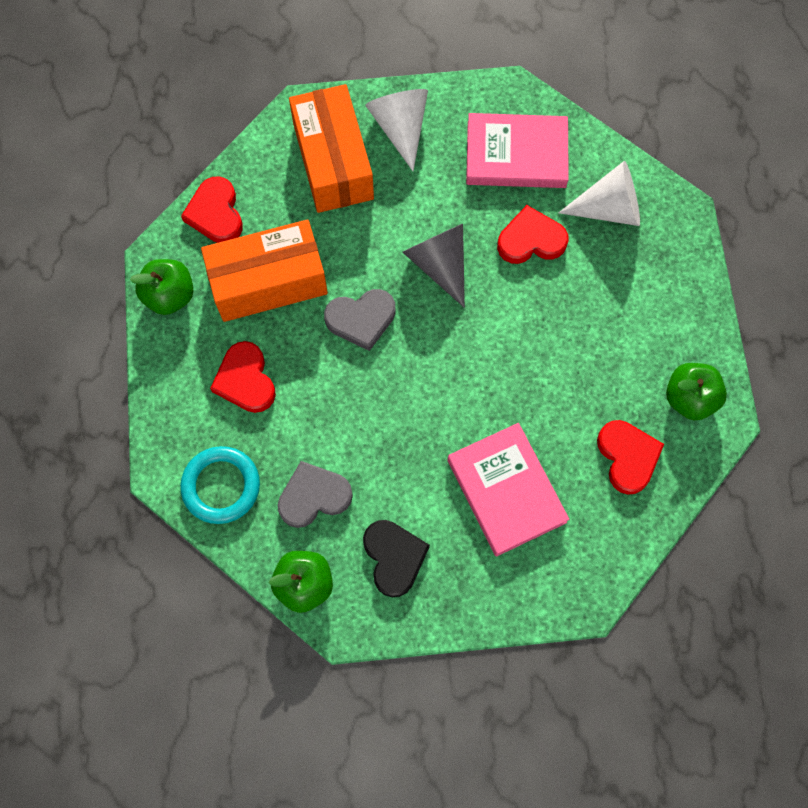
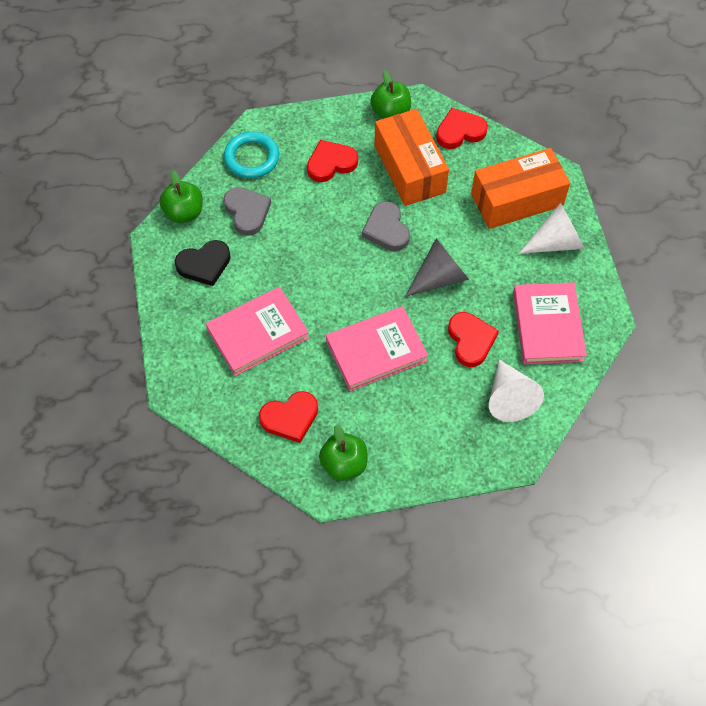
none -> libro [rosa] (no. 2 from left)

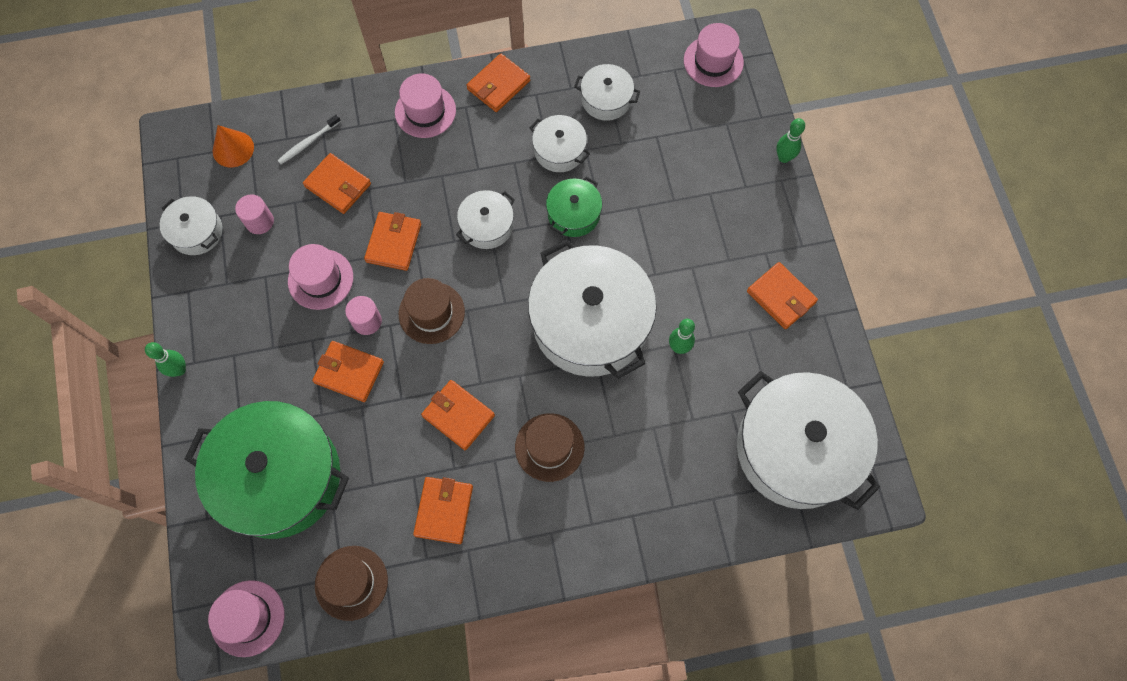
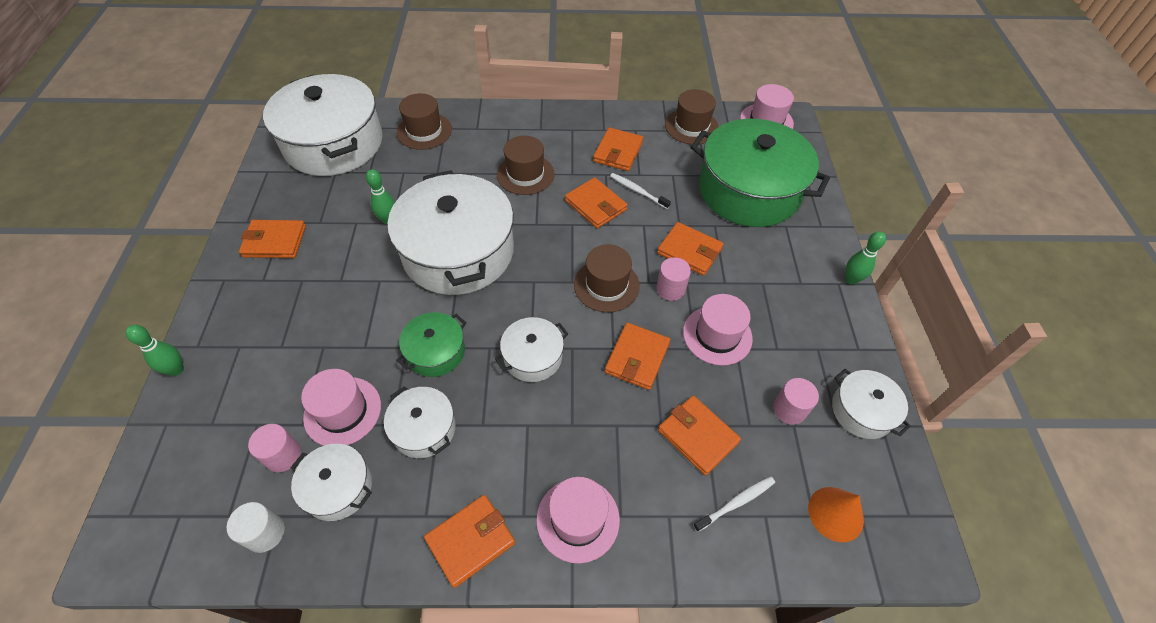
none -> cilindro [blanco]
cartera [naranja] (no. 7 from left in the first image) -> cartera [naranja] (no. 1 from left), 60 degrees counterclockwise
none -> cilindro [rosa] (no. 1 from left)
sombrero [rosa] (no. 4 from left in the first image) -> sombrero [rosa] (no. 1 from left), relocated
none -> sombrero [marrón] (no. 1 from left)
none -> cepillo de dientes [blanco] (no. 1 from left)

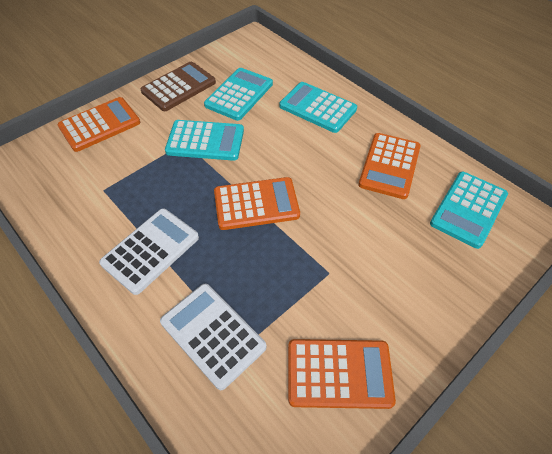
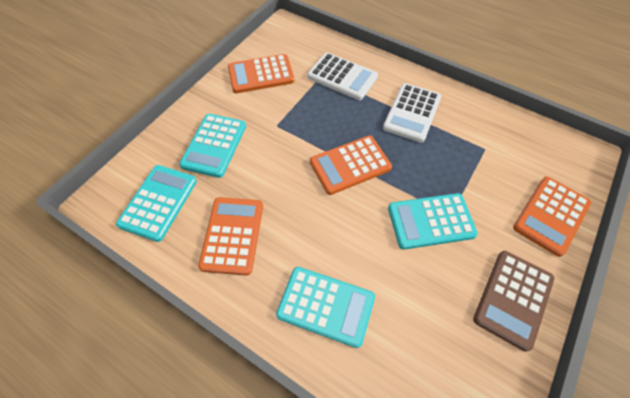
calculadora [turquesa] (no. 2 from left), relocated

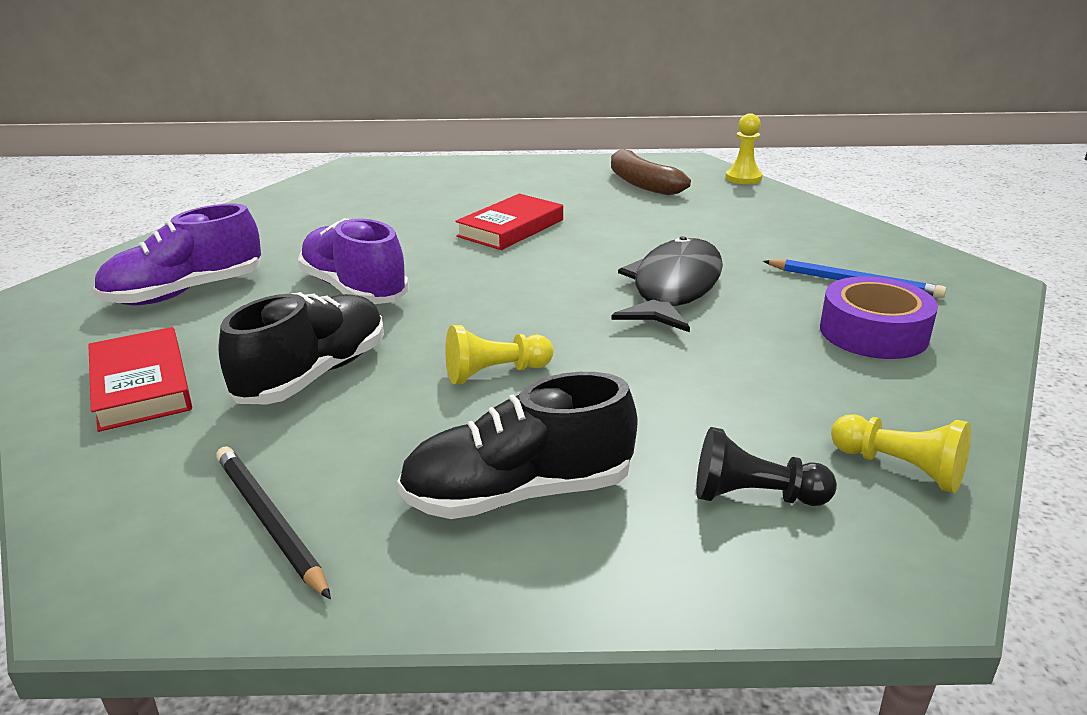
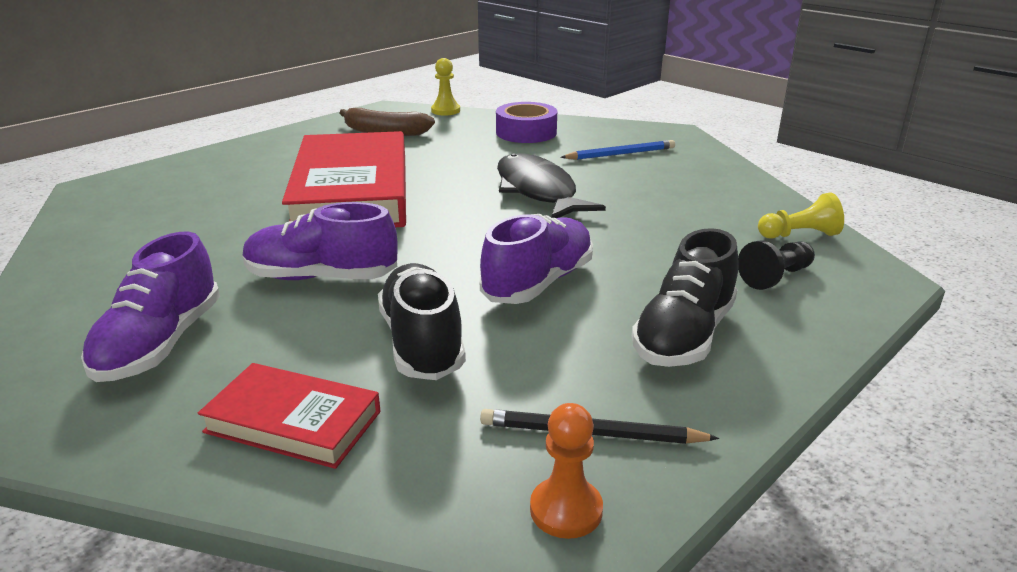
libro [rojo] (no. 2 from left), x1.99
peón [amarillo] (no. 1 from left) -> zapato [morado] (no. 3 from left)
cinta adhesiva [morado], relocated
none -> peón [naranja]

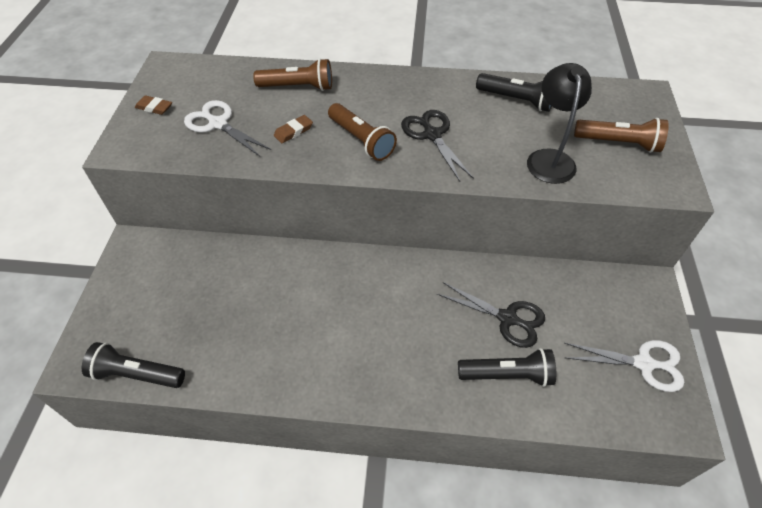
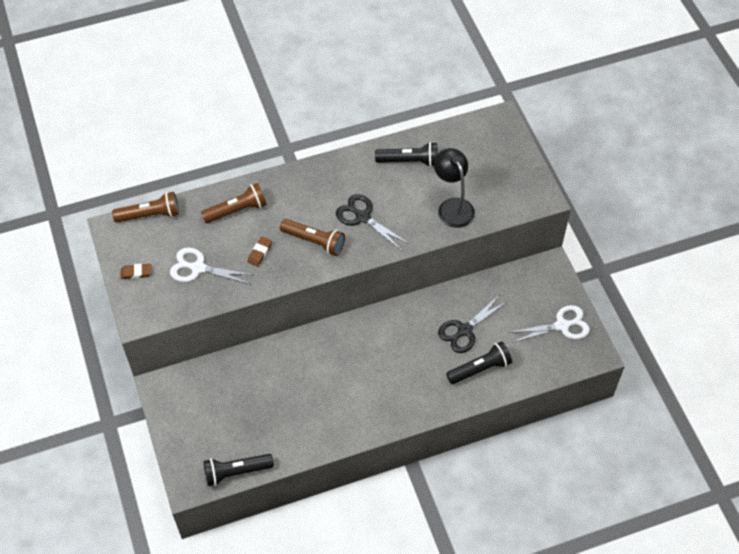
lámpara de mano [marrón] (no. 3 from left in the first image) -> lámpara de mano [marrón] (no. 1 from left), relocated
tijeras [negro] (no. 2 from left), 135 degrees clockwise

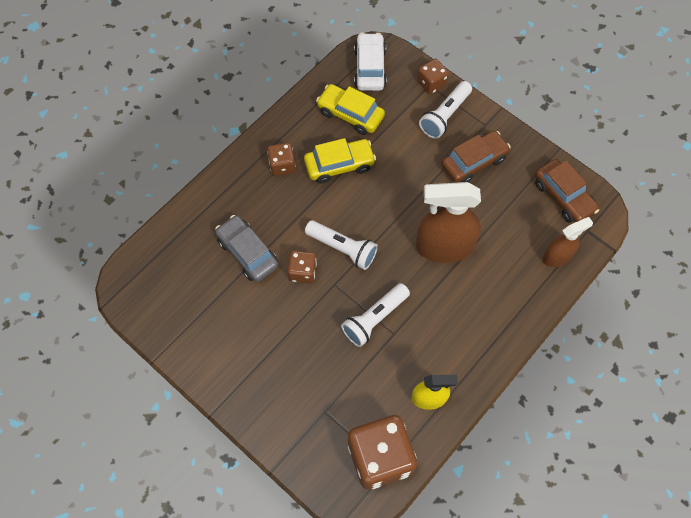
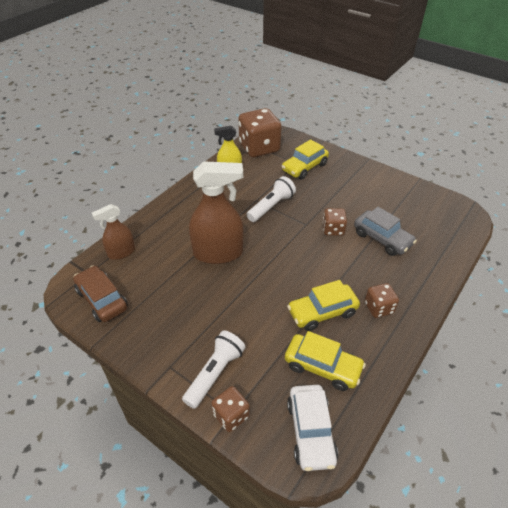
none -> coche [amarillo] (no. 1 from left)
lámpara de mano [blanco] (no. 1 from left) -> none
coche [marrón] (no. 1 from left) -> none

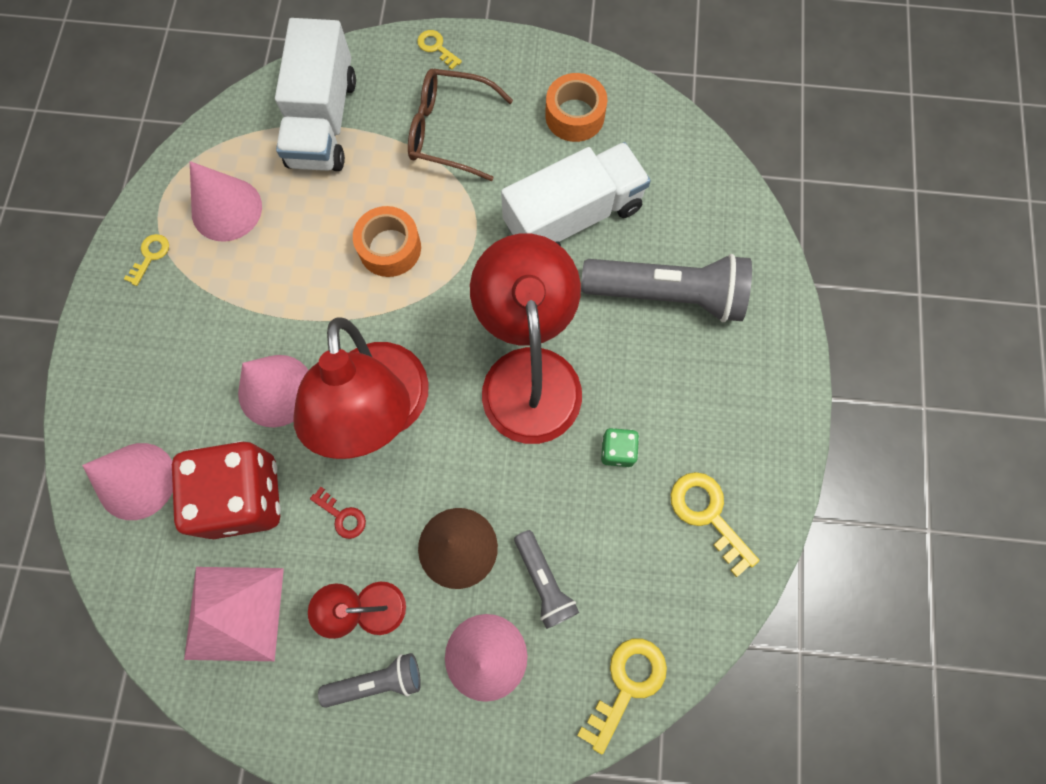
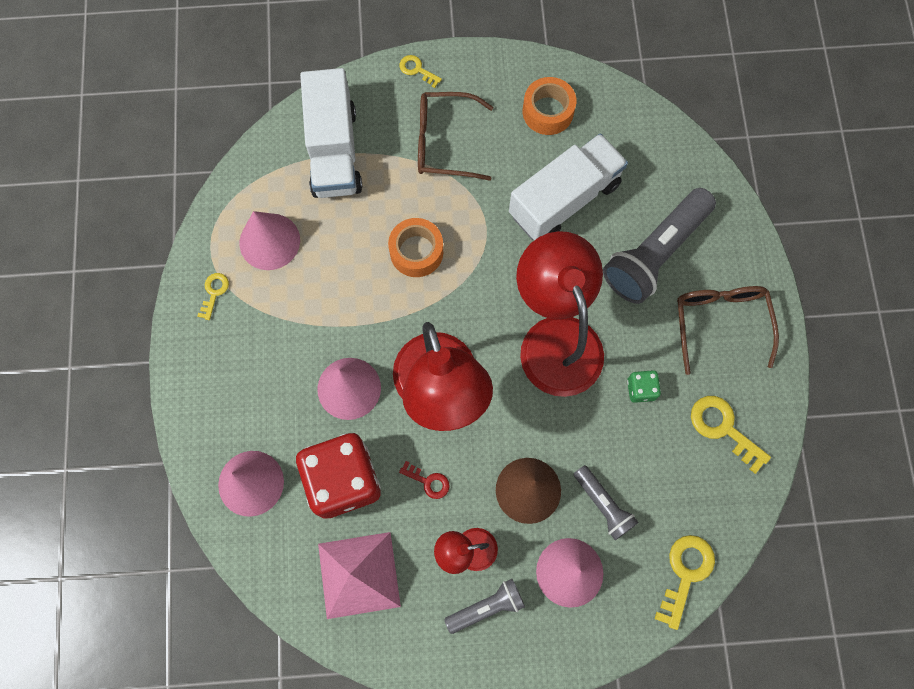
lámpara de mano [gris] (no. 3 from left), 135 degrees clockwise
none -> gafas [marrón] (no. 2 from left)

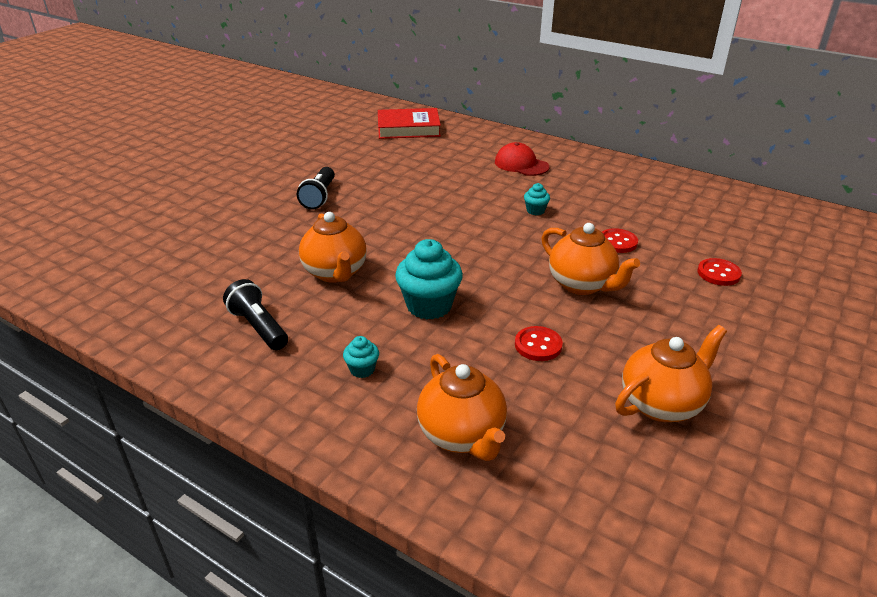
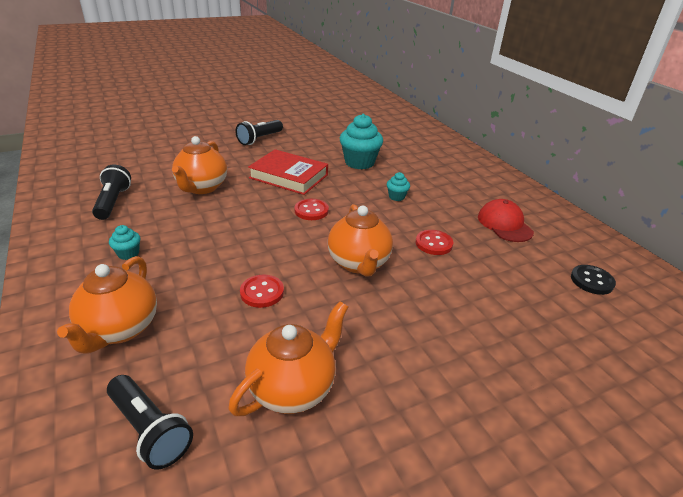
none -> lámpara de mano [negro] (no. 2 from left)
tetera [naranja] (no. 4 from left in the first image) -> tetera [naranja] (no. 3 from left), 45 degrees counterclockwise
libro [rojo], relocated
botón [rojo] (no. 3 from left in the first image) -> botón [rojo] (no. 2 from left), relocated
magdalena [turquesa] (no. 2 from left), relocated
gorra [rojo], relocated
none -> botón [negro]

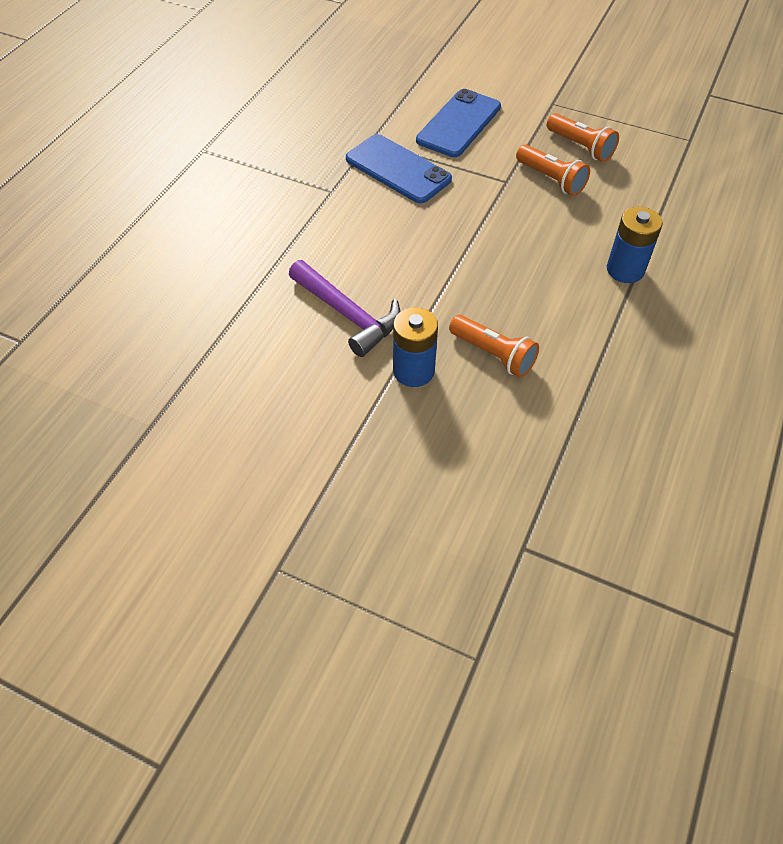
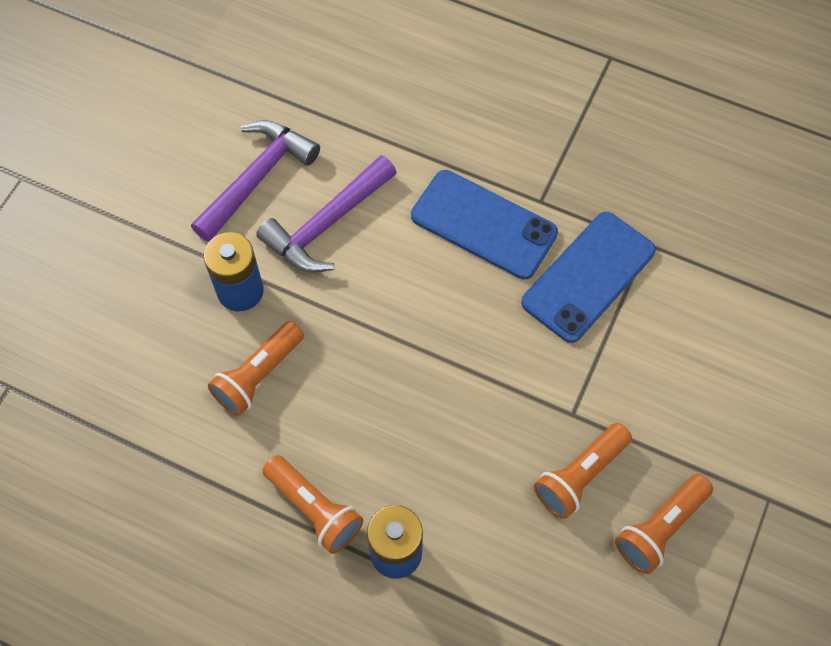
none -> martillo [morado] (no. 1 from left)
none -> lámpara de mano [naranja] (no. 2 from left)
móvil [azul] (no. 2 from left in the first image) -> móvil [azul] (no. 1 from left), relocated

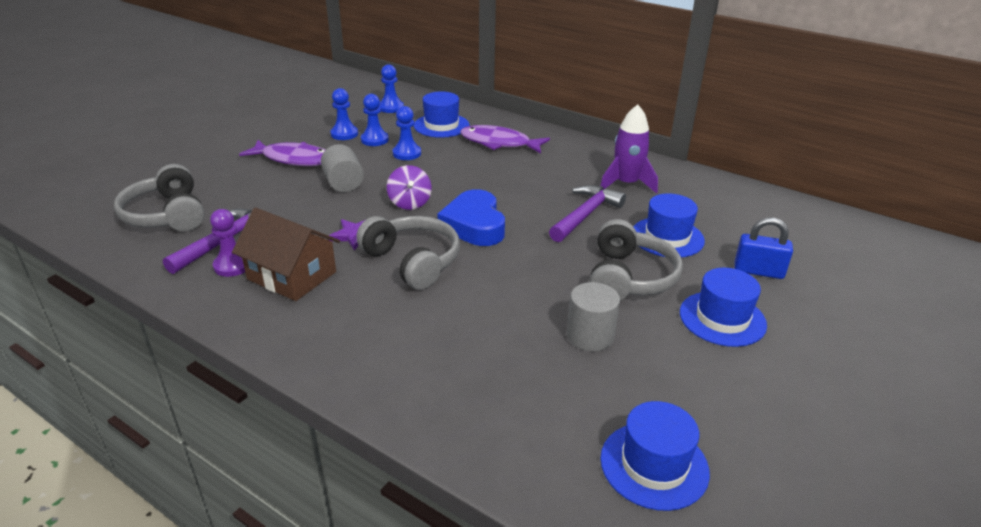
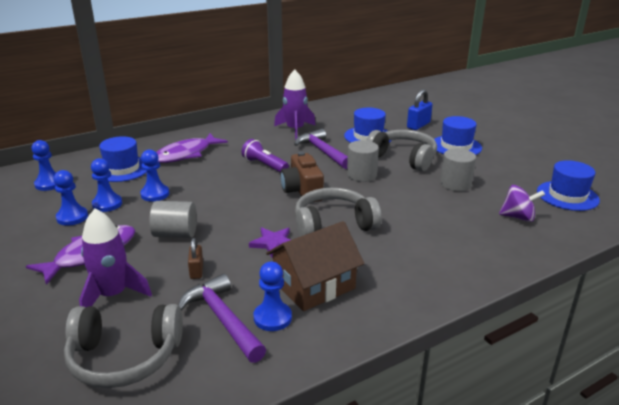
none -> cohete [morado] (no. 1 from left)
none -> candado [marrón]
none -> lámpara de mano [morado]
peón [morado] -> peón [azul] (no. 5 from left)
corazón [azul] -> cámara [marrón]
none -> cilindro [gris] (no. 2 from left)
peonza [morado], relocated

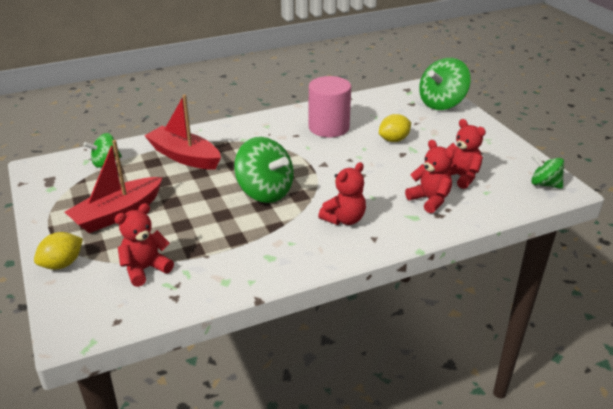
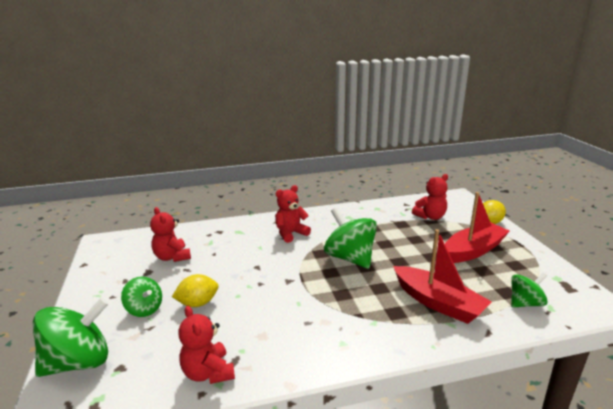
peonza [verde] (no. 4 from left in the first image) -> peonza [verde] (no. 2 from left), relocated
osito [rojo] (no. 3 from left in the first image) -> osito [rojo] (no. 2 from left), relocated
cilindro [rosa] -> none

